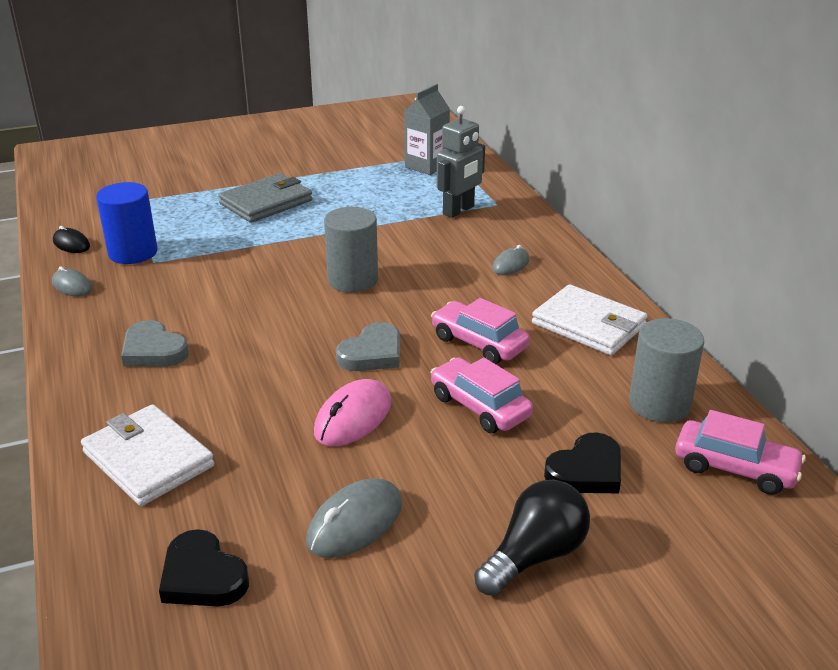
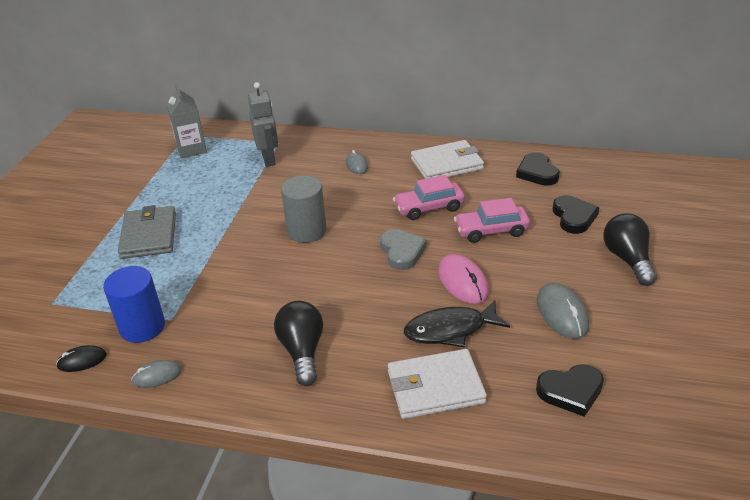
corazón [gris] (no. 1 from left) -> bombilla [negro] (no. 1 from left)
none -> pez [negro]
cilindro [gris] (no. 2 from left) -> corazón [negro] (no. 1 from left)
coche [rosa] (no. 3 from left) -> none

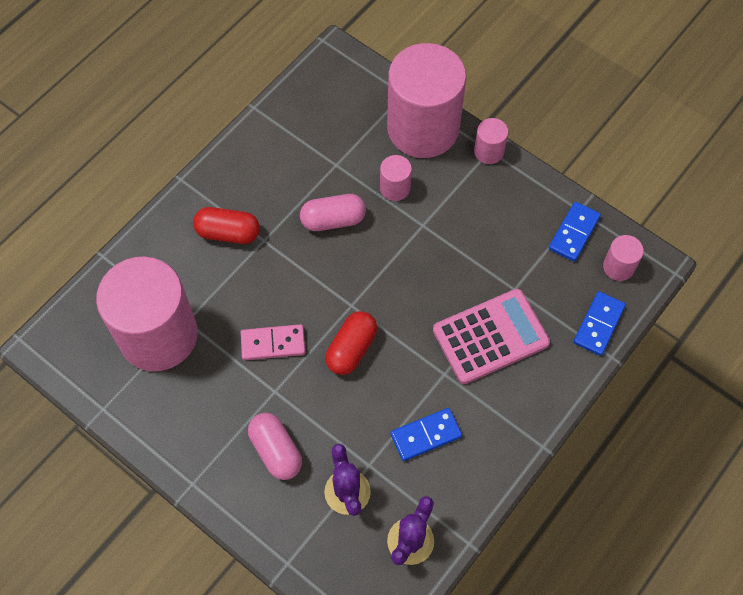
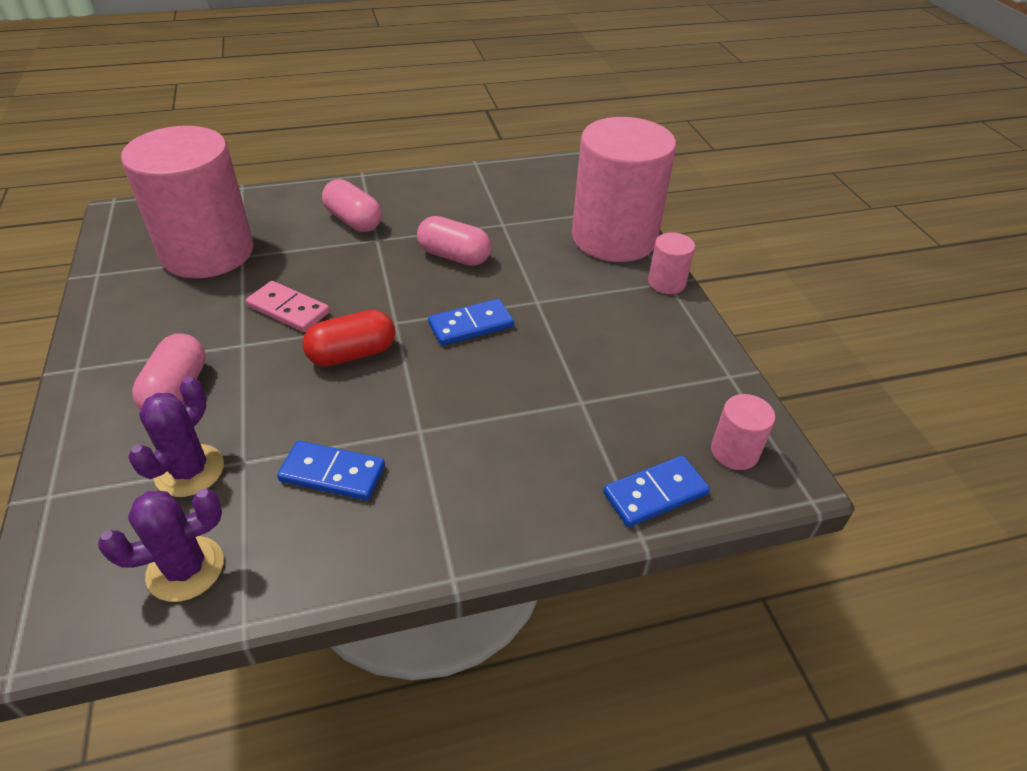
cápsula [rojo] (no. 1 from left) -> cápsula [rosa] (no. 2 from left)
ficha de dominó [azul] (no. 2 from left), relocated
cilindro [rosa] (no. 2 from left) -> none
calculadora [rosa] -> none

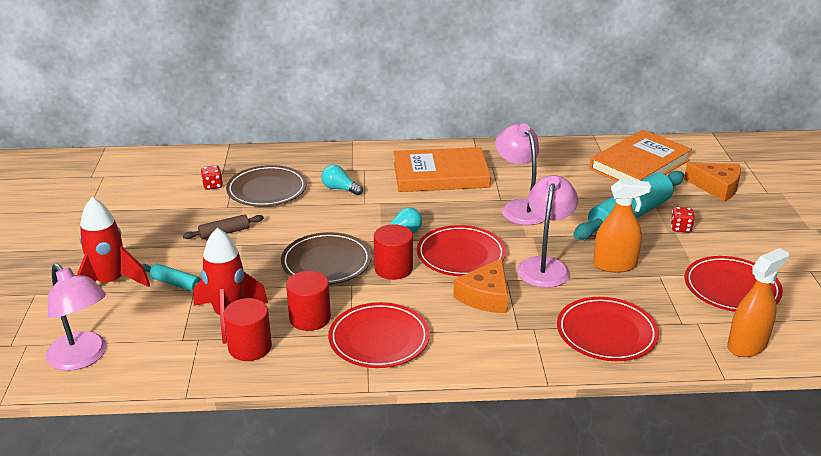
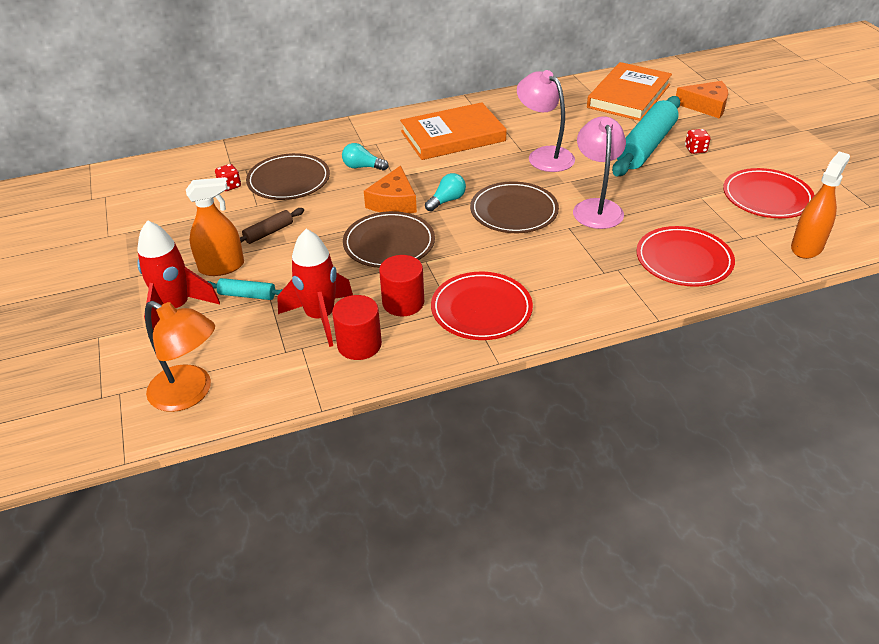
lámpara [rosa] (no. 1 from left) -> lámpara [naranja]
pulverizador [naranja] (no. 1 from left), relocated
queso [naranja] (no. 1 from left), relocated
plato [rojo] (no. 2 from left) -> plato [marrón] (no. 3 from left)
cilindro [rojo] (no. 3 from left) -> none

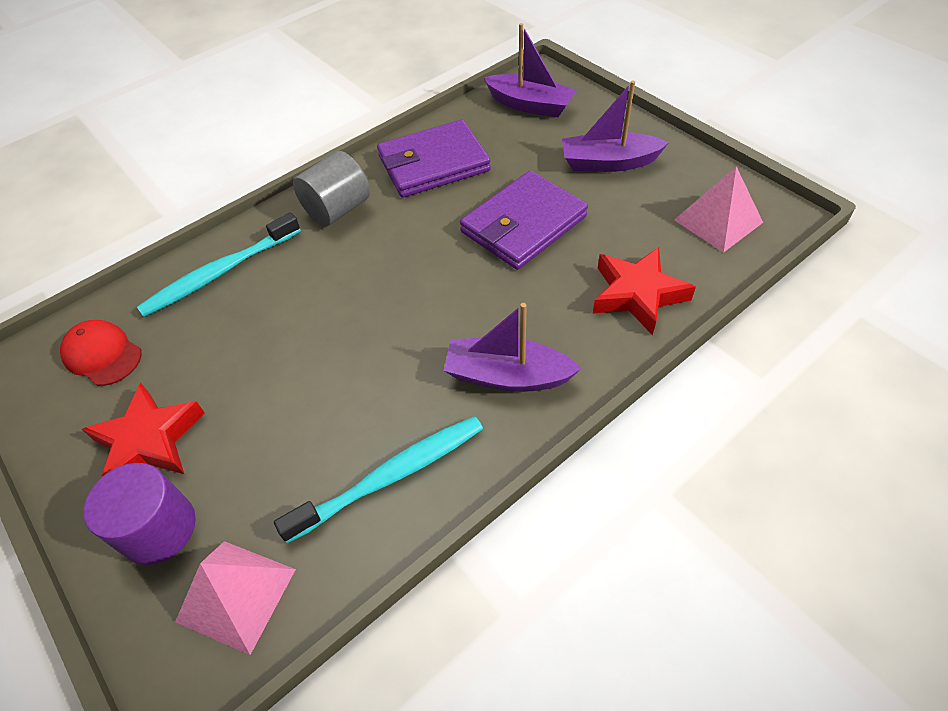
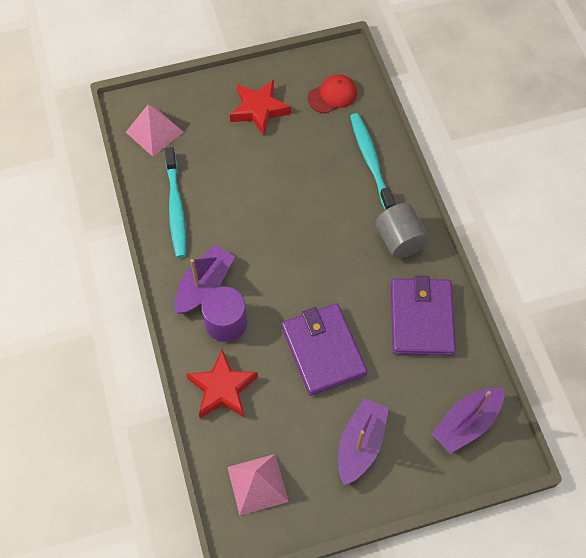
cilindro [morado], relocated

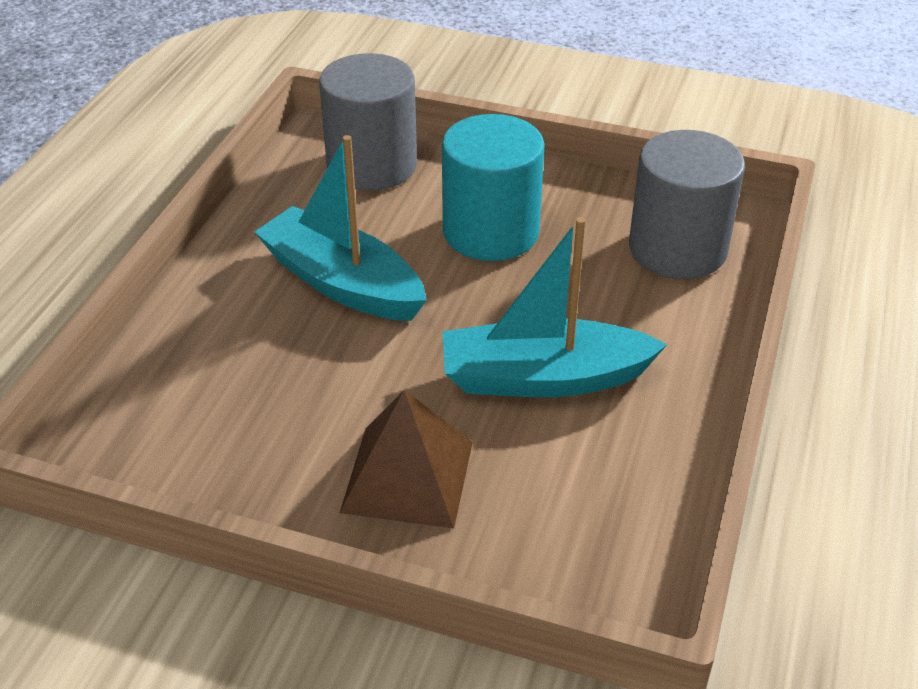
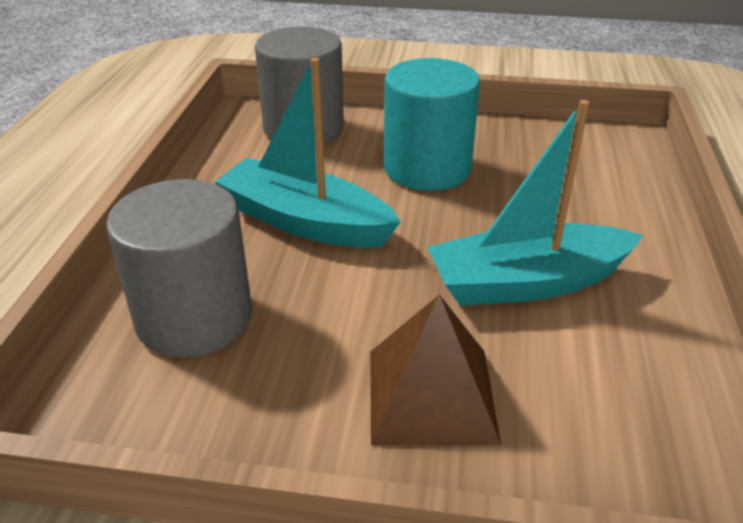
cilindro [gris] (no. 2 from left in the first image) -> cilindro [gris] (no. 1 from left), relocated

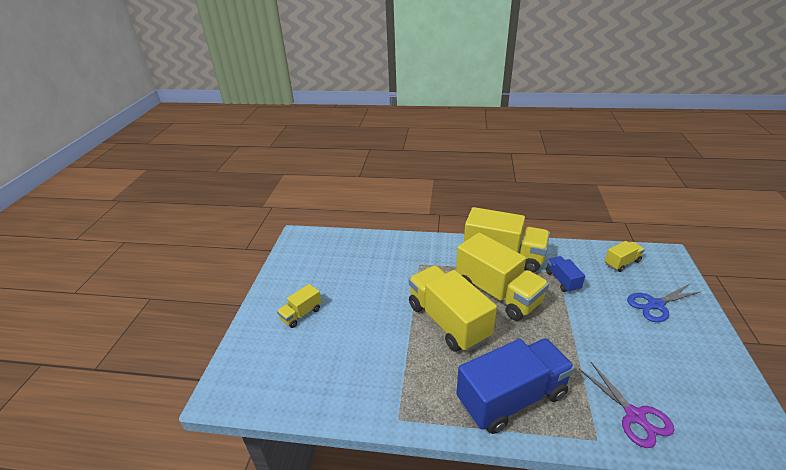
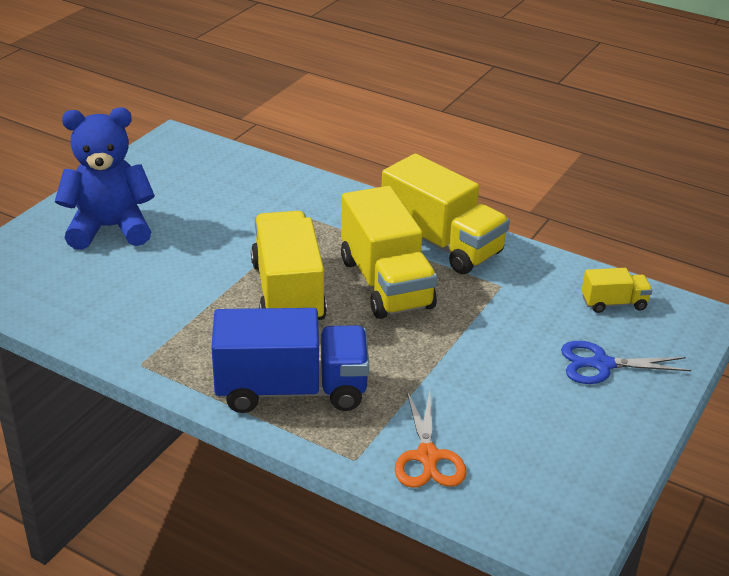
camión [amarillo] (no. 1 from left) -> osito [azul]
tijeras [morado] -> tijeras [naranja]
camión [azul] (no. 2 from left) -> none

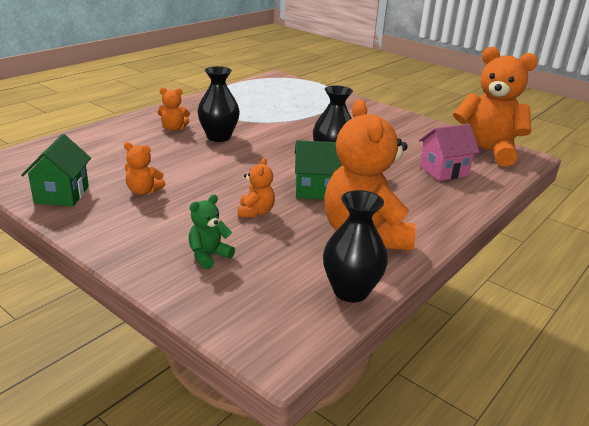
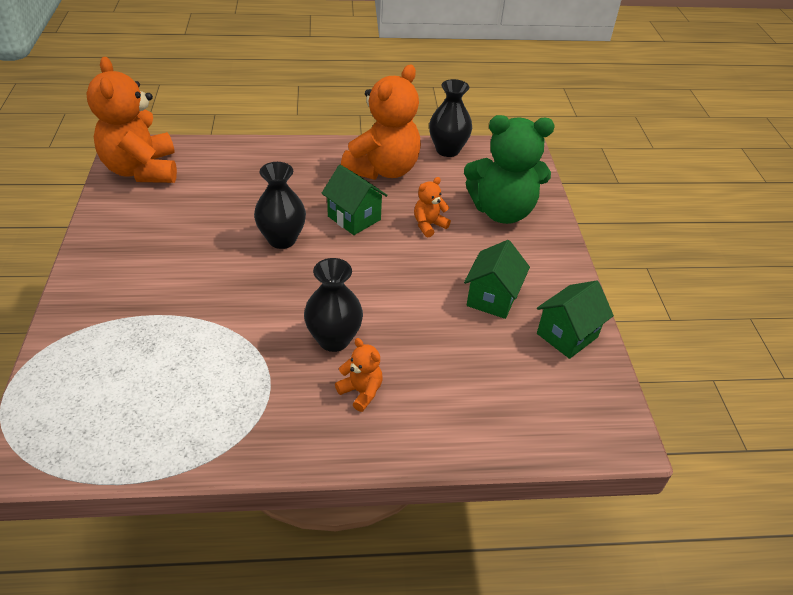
osito [verde], x2.27
osito [naranja] (no. 1 from left) -> casa [verde] (no. 2 from left)
casa [rosa] -> none

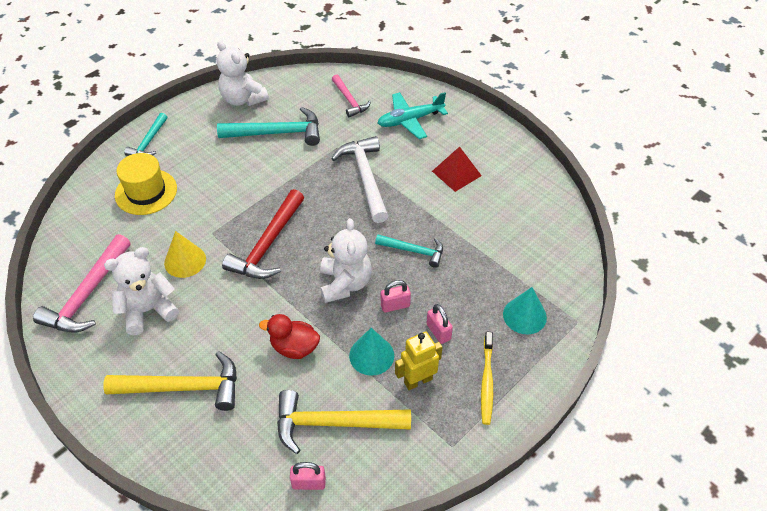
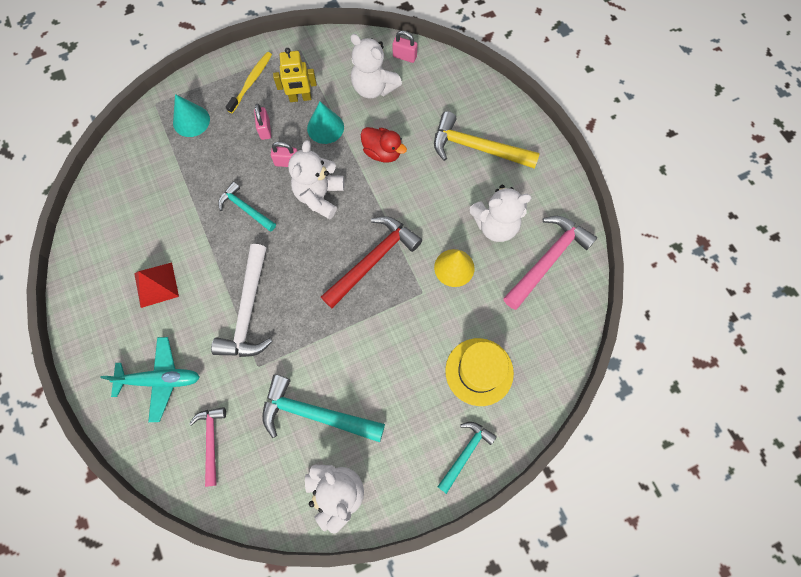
martillo [amarillo] (no. 2 from left) -> osito [blanco] (no. 3 from left)

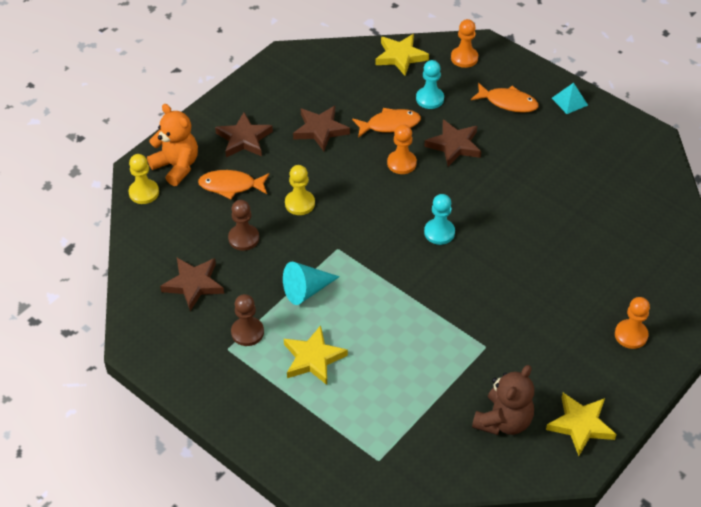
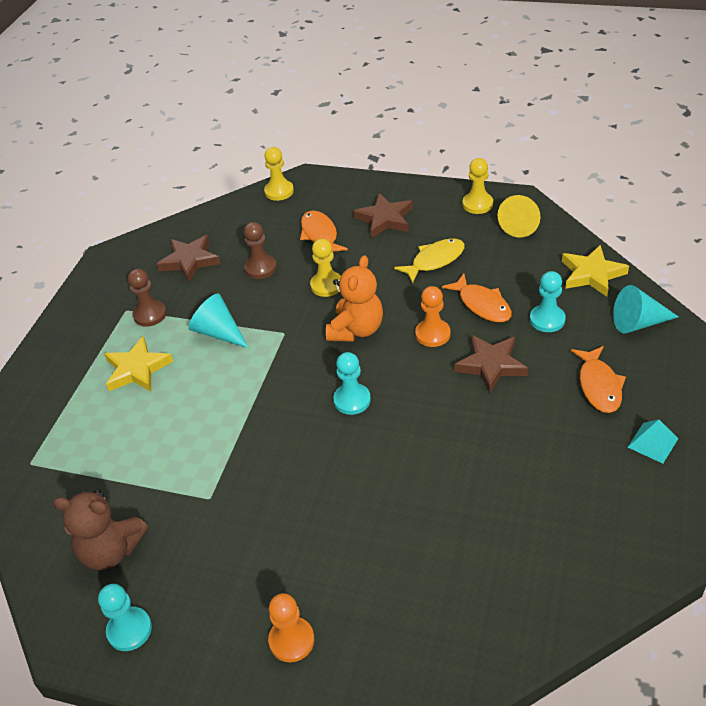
estrella [amarillo] (no. 3 from left) -> peón [turquesa] (no. 1 from left)
osito [naranja], relocated
estrella [marrón] (no. 3 from left) -> pez [amarillo]
none -> peón [amarillo] (no. 3 from left)
none -> cono [amarillo]
peón [naranja] (no. 2 from left) -> cono [turquesa] (no. 2 from left)

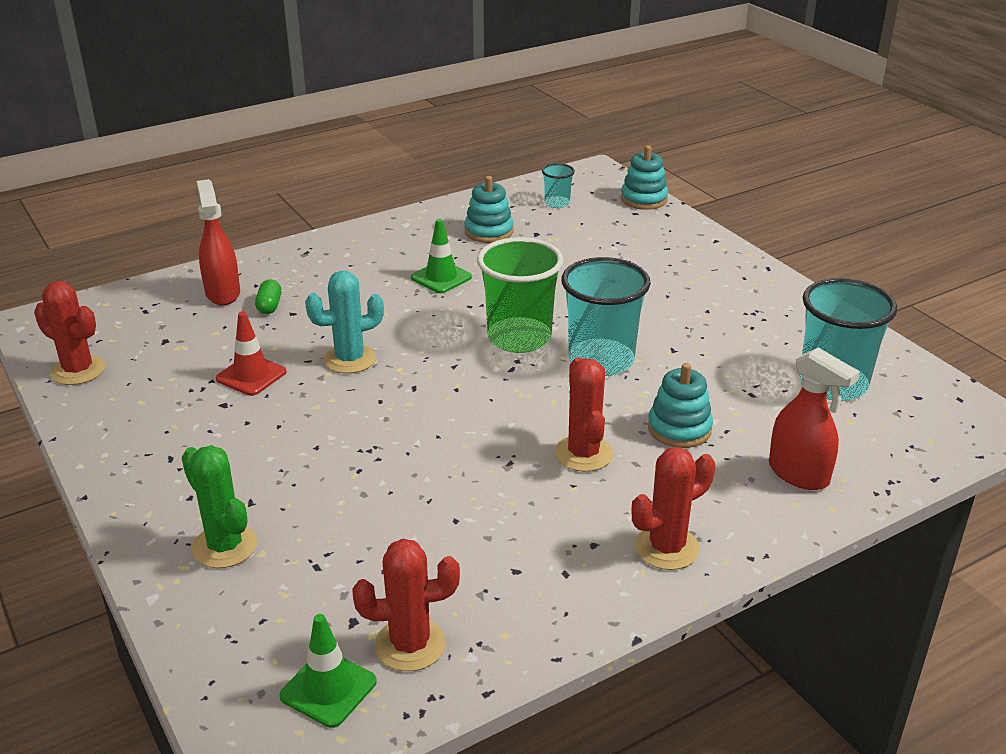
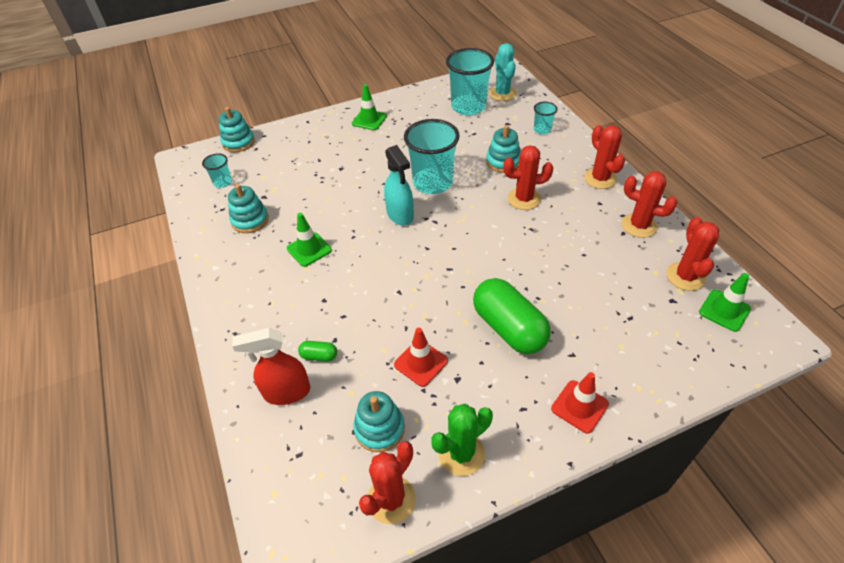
none -> cono de tráfico [verde] (no. 2 from left)
none -> juguete apilable [turquesa] (no. 3 from left)
vaso [verde] -> pulverizador [turquesa]
cactus [verde], relocated
none -> cápsula [verde] (no. 2 from left)
cactus [turquesa], relocated
pulverizador [rojo] (no. 2 from left) -> vaso [turquesa] (no. 4 from left)
none -> cono de tráfico [rojo] (no. 2 from left)
none -> cactus [rojo] (no. 4 from left)

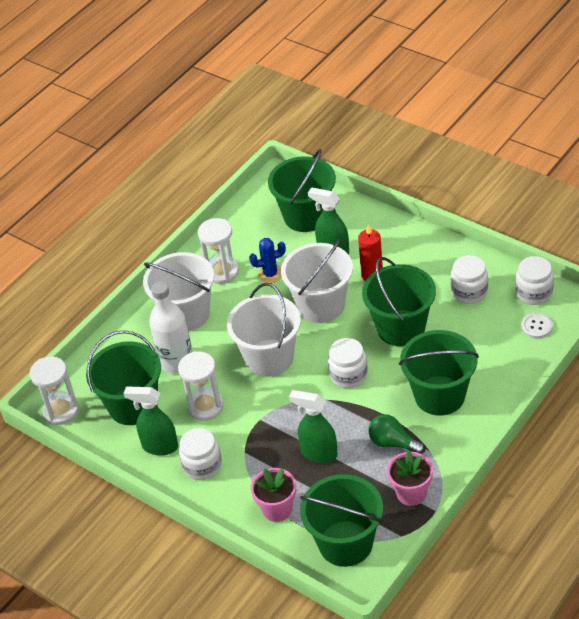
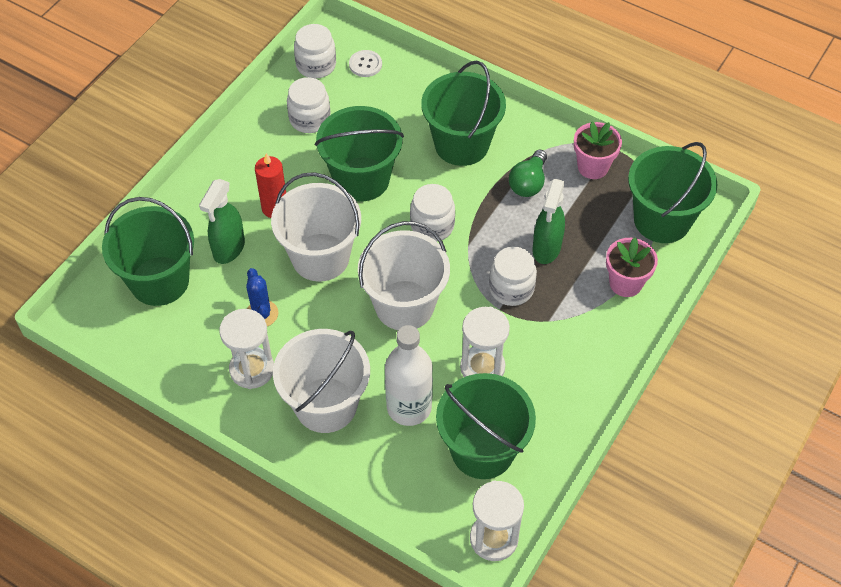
tarro [blanco] (no. 1 from left in the first image) -> tarro [blanco] (no. 4 from left), relocated
pulverizador [verde] (no. 1 from left) -> none

